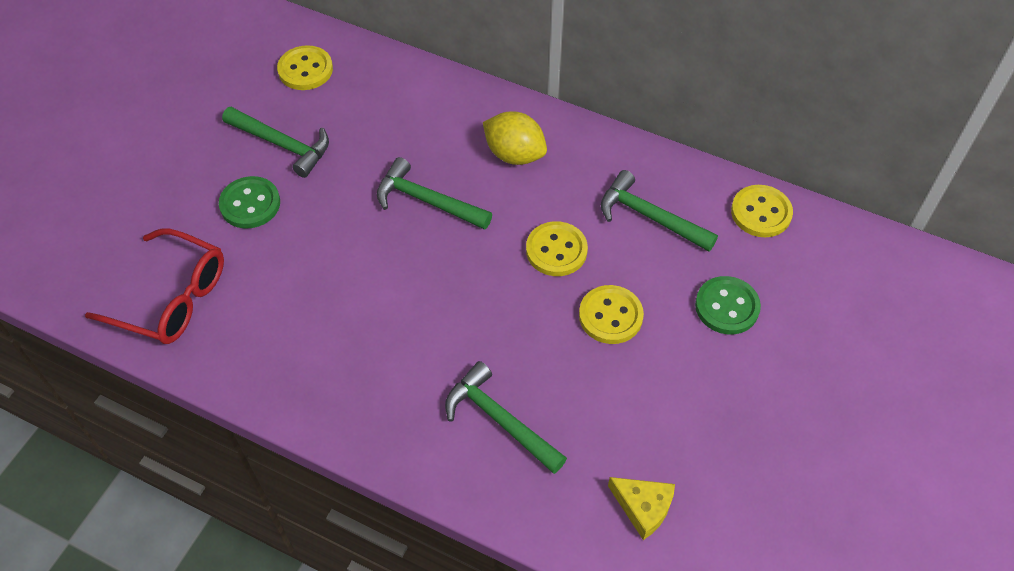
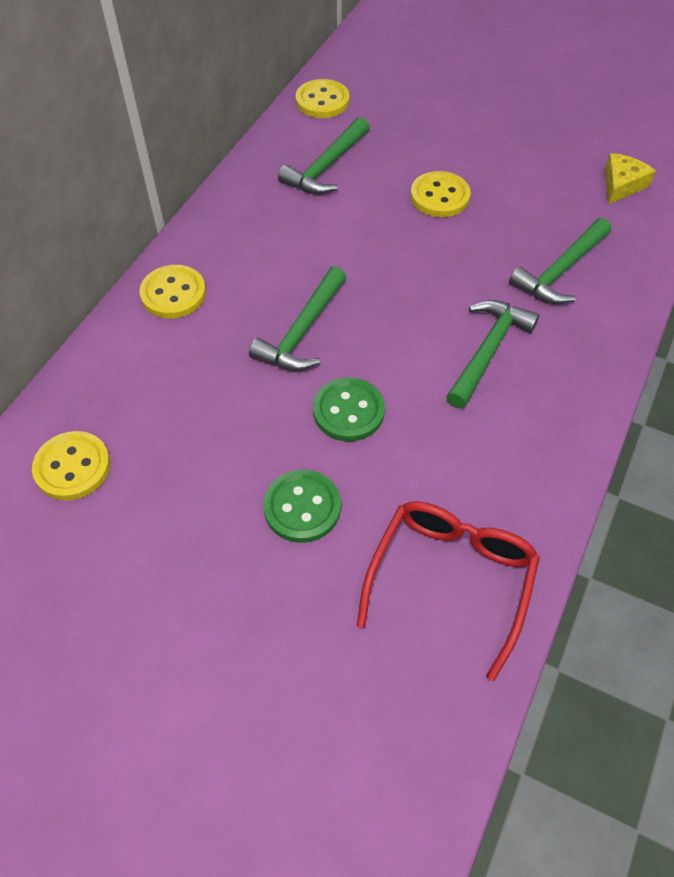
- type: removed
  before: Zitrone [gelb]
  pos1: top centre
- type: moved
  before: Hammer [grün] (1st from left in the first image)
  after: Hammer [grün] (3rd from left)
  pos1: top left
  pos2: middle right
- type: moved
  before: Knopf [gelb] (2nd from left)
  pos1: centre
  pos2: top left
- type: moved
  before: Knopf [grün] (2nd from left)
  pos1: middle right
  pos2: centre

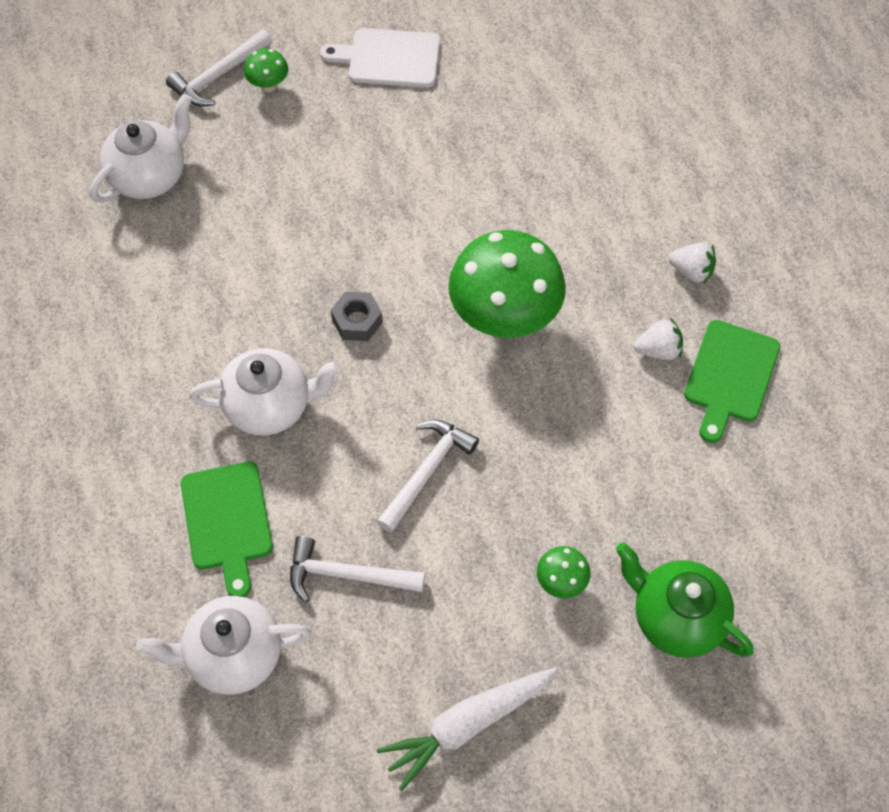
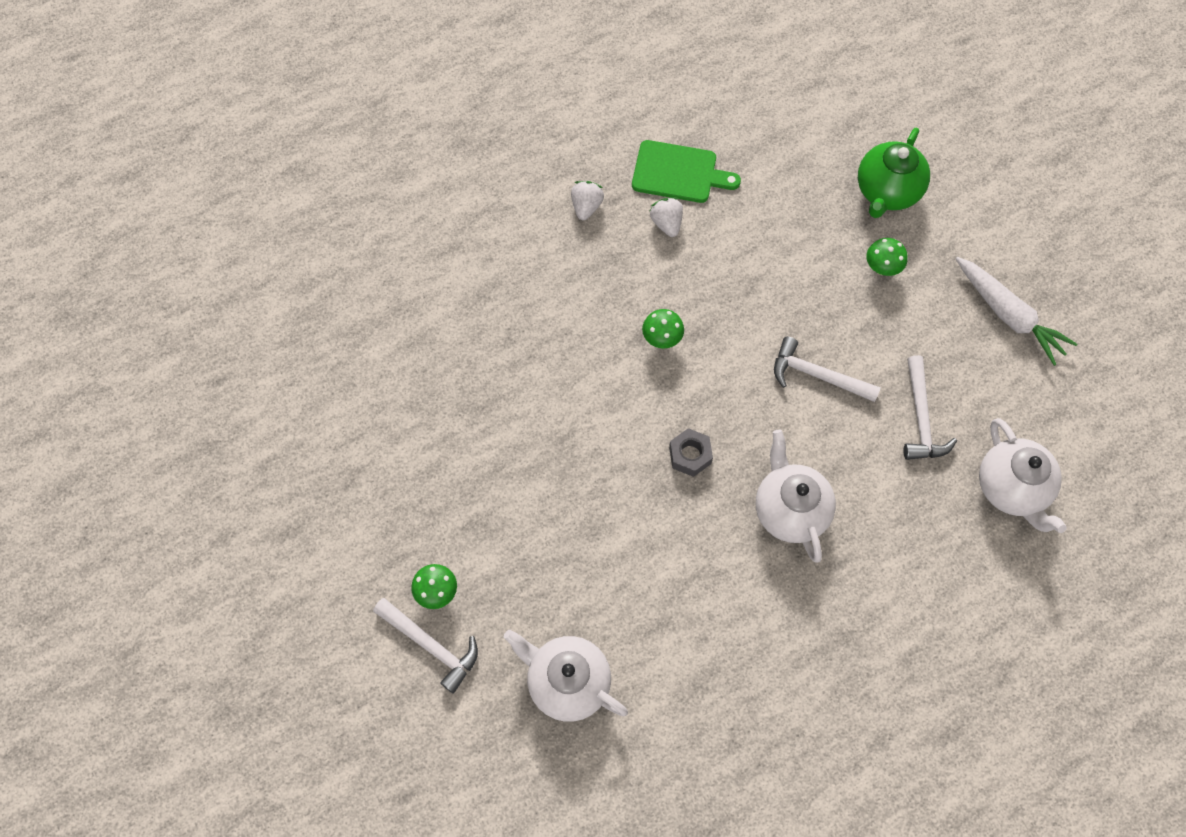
- type: removed
  before: Schneidebrett [grün] (1st from left)
  pos1: middle left
- type: removed
  before: Schneidebrett [weiß]
  pos1: top centre
- type: resized
  before: Pilz [grün] (2nd from left)
  pos1: centre
  pos2: centre
  scale: 0.43

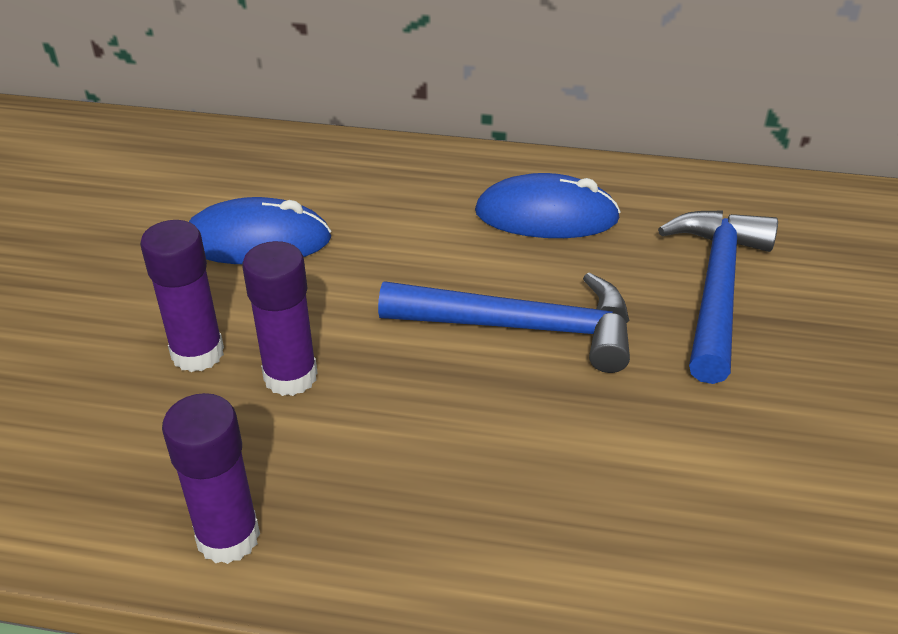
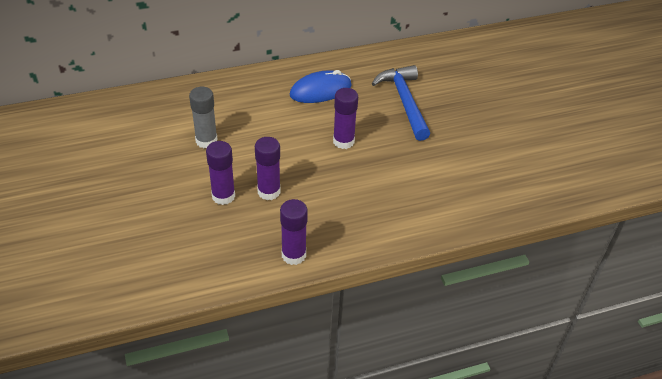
- type: replaced
  before: Computermaus [blau] (1st from left)
  after: Klebestift [grau]
  pos1: middle left
  pos2: top left
- type: replaced
  before: Hammer [blau] (1st from left)
  after: Klebestift [lila] (4th from left)
  pos1: centre
  pos2: top centre

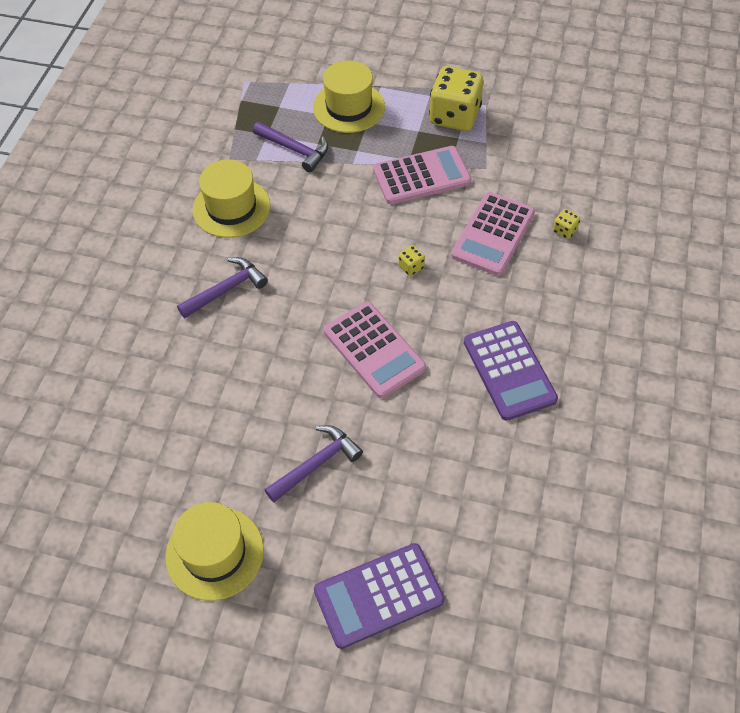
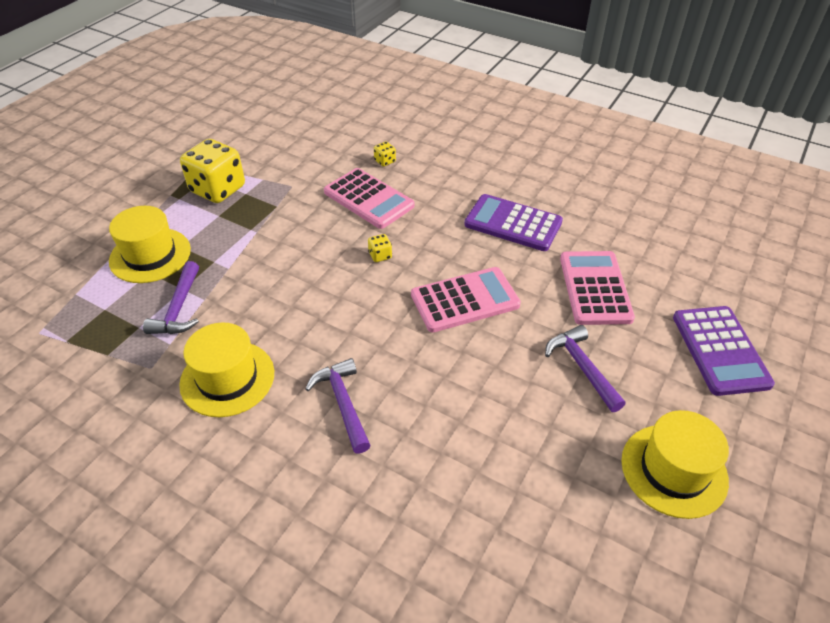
- type: moved
  before: Taschenrechner [rosa] (2nd from left in the first image)
  after: Taschenrechner [rosa] (3rd from left)
  pos1: top centre
  pos2: middle right
- type: turned
  before: Hammer [lila] (2nd from left in the first image)
  pos1: top centre
  pos2: middle left
  turn: 135
- type: turned
  before: Taschenrechner [lila] (2nd from left in the first image)
  pos1: middle right
  pos2: centre
  turn: -150

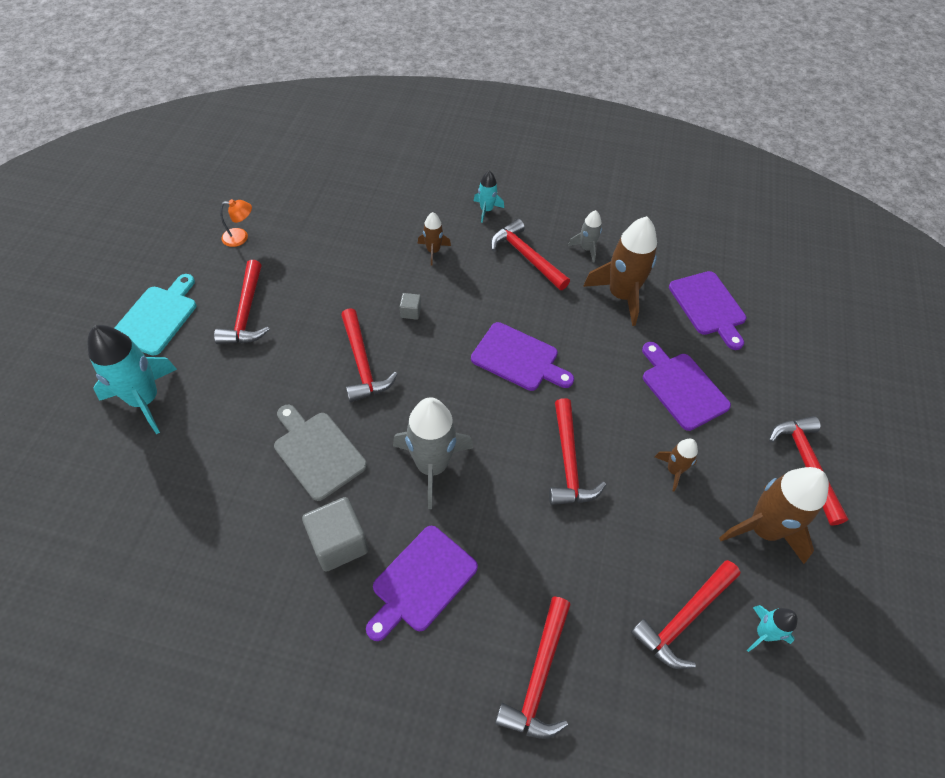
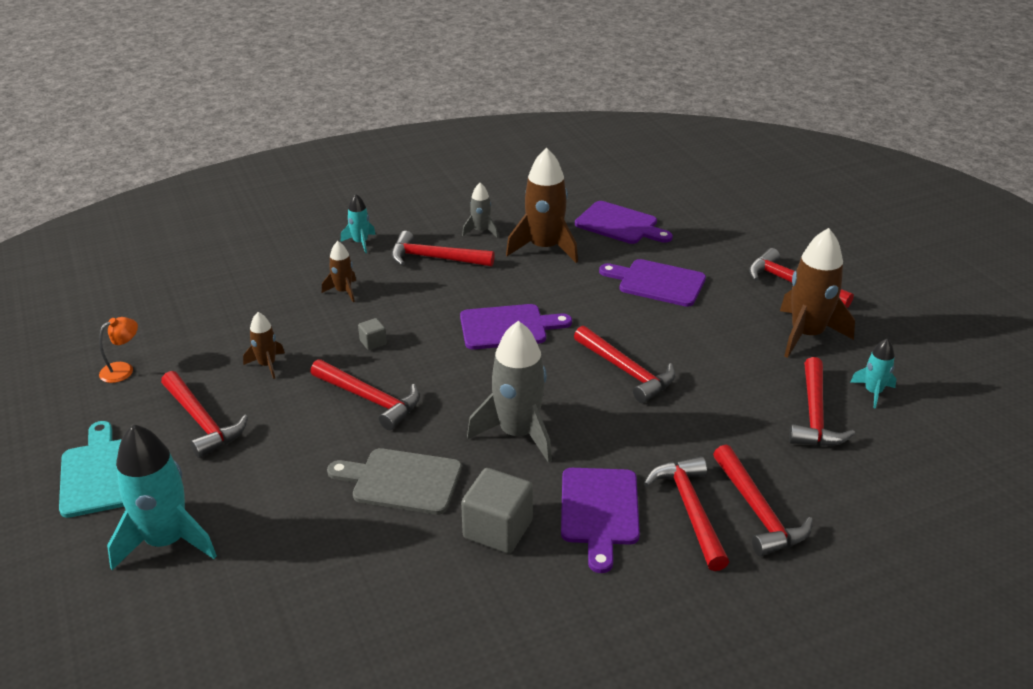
- type: added
  after: Hammer [rot] (5th from left)
  pos2: bottom centre
- type: moved
  before: Rakete [braun] (3rd from left in the first image)
  after: Rakete [braun] (1st from left)
  pos1: middle right
  pos2: middle left

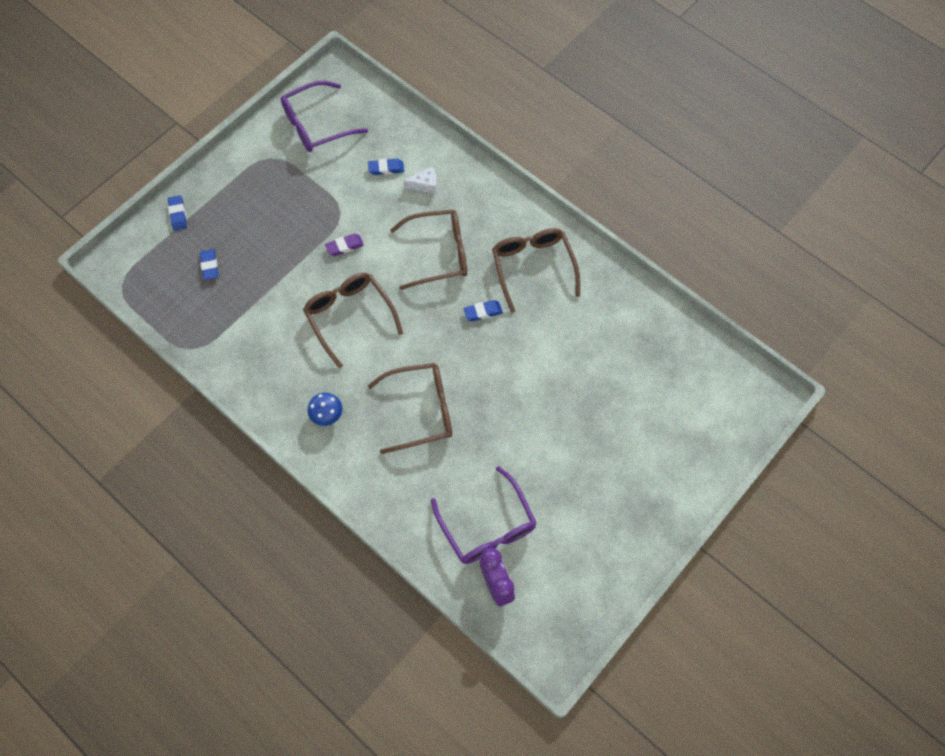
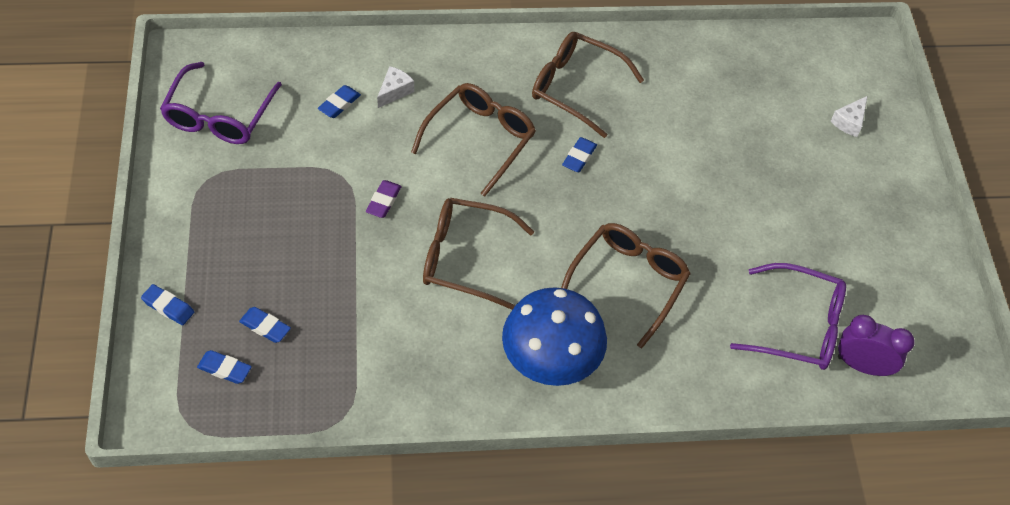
- type: added
  after: Radiergummi [blau] (2nd from left)
  pos2: bottom left
- type: added
  after: Käse [weiß] (2nd from left)
  pos2: top right
- type: resized
  before: Pilz [blau]
  pos1: centre
  pos2: centre
  scale: 2.23

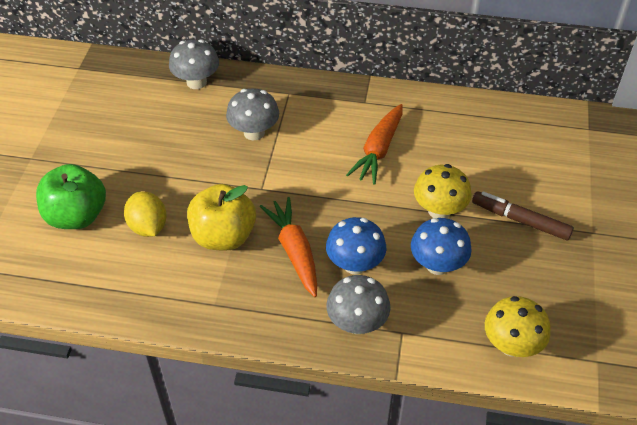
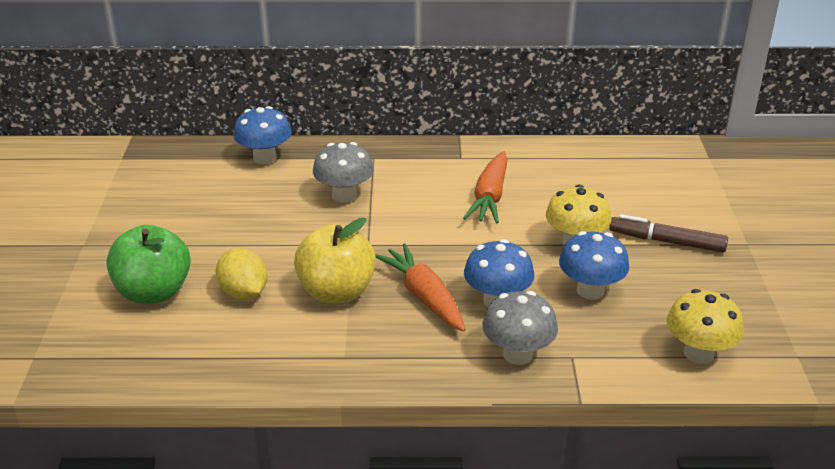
- type: recoloured
  before: Pilz [grau] (1st from left)
  after: Pilz [blau] (1st from left)
  pos1: top left
  pos2: top left

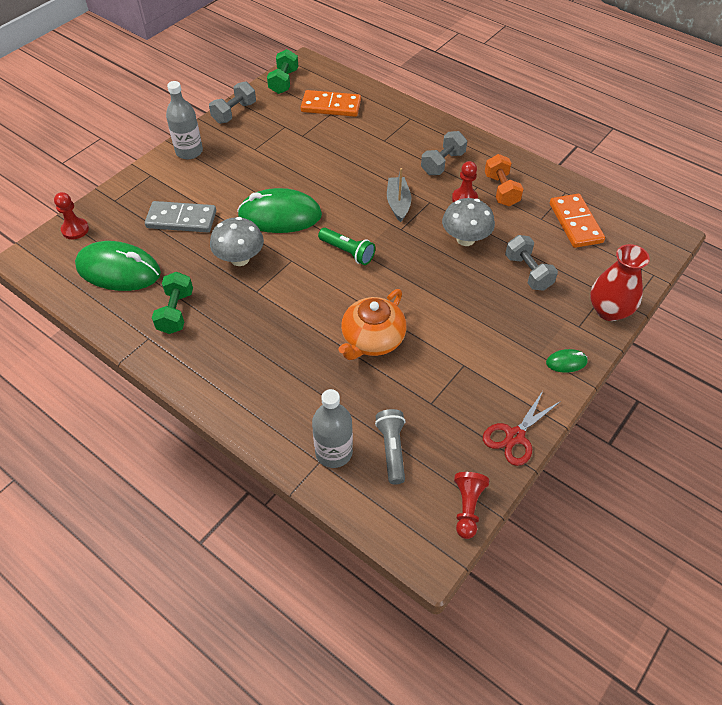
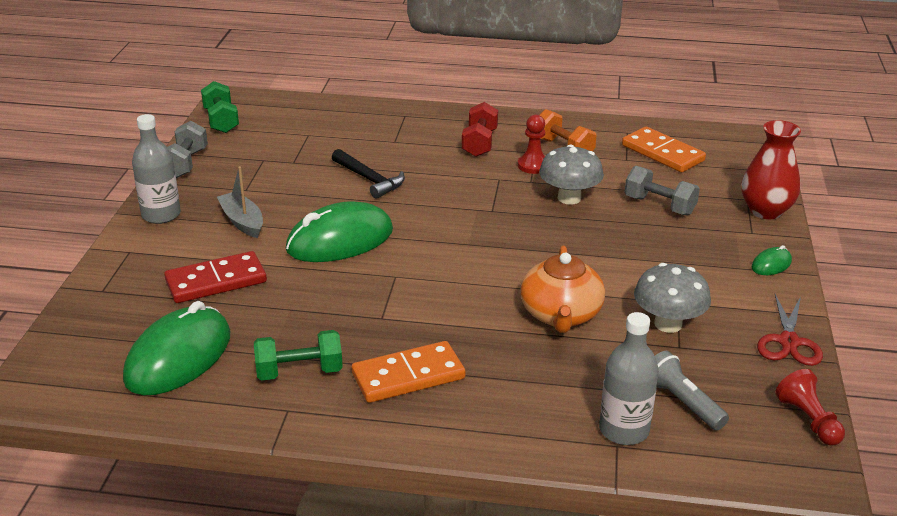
- type: removed
  before: Bauer [rot] (1st from left)
  pos1: top left
- type: removed
  before: Taschenlampe [grün]
  pos1: centre
- type: added
  after: Hammer [schwarz]
  pos2: centre
- type: moved
  before: Pilz [grau] (1st from left in the first image)
  after: Pilz [grau] (2nd from left)
  pos1: middle left
  pos2: middle right
- type: moved
  before: Dominostein [orange] (1st from left)
  pos1: top centre
  pos2: bottom centre
- type: moved
  before: Boot [grau]
  pos1: top centre
  pos2: middle left
- type: recoloured
  before: Dominostein [grau]
  after: Dominostein [rot]
  pos1: top left
  pos2: middle left
- type: recoloured
  before: Hantel [grau] (2nd from left)
  after: Hantel [rot]
  pos1: top centre
  pos2: top centre
- type: turned
  before: Computermaus [grün] (1st from left)
  pos1: middle left
  pos2: bottom left
  turn: -45
- type: turned
  before: Hantel [grün] (1st from left in the first image)
  pos1: middle left
  pos2: bottom left
  turn: -75

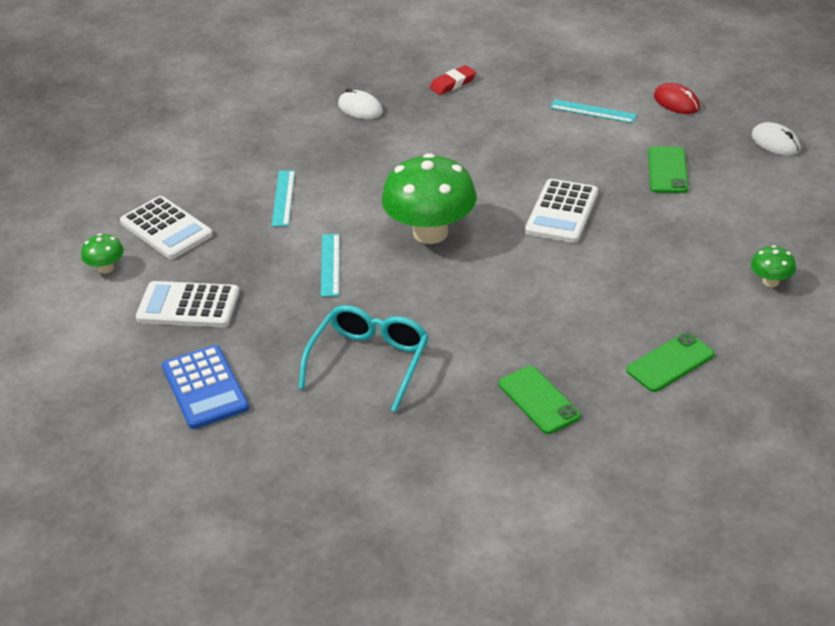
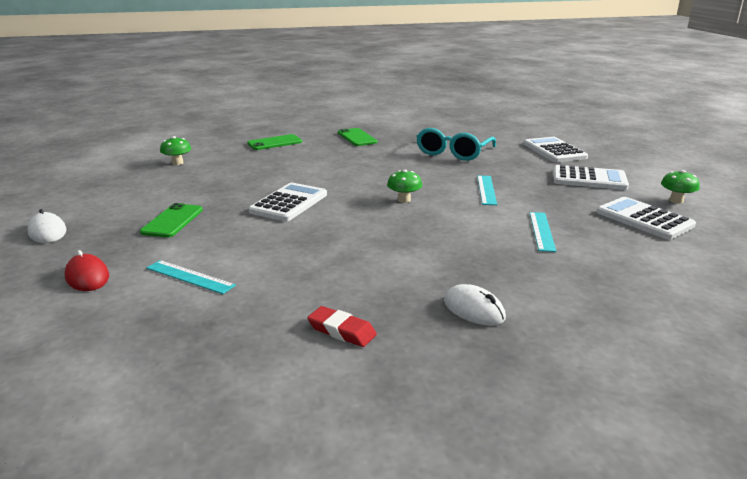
- type: recoloured
  before: Taschenrechner [blau]
  after: Taschenrechner [weiß] (2nd from left)
  pos1: middle left
  pos2: top right
- type: turned
  before: Radiergummi [rot]
  pos1: top centre
  pos2: bottom centre
  turn: 60
- type: resized
  before: Pilz [grün] (2nd from left)
  pos1: top centre
  pos2: centre
  scale: 0.44

